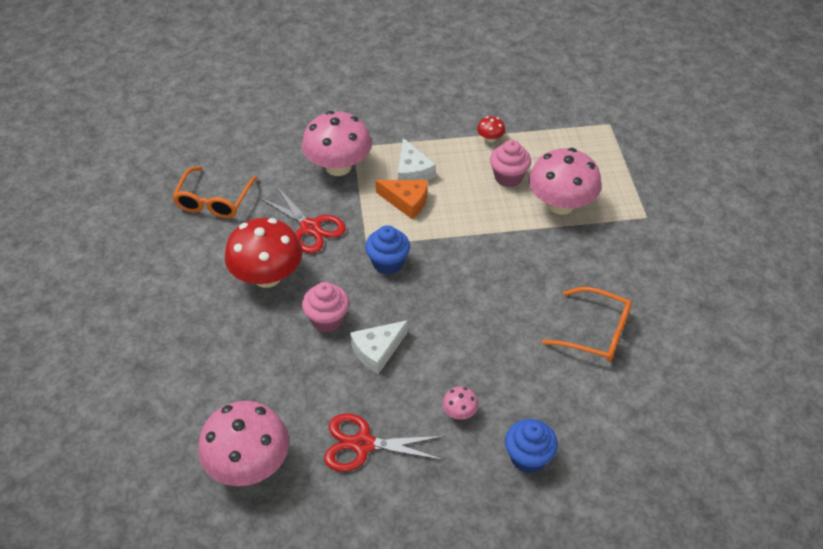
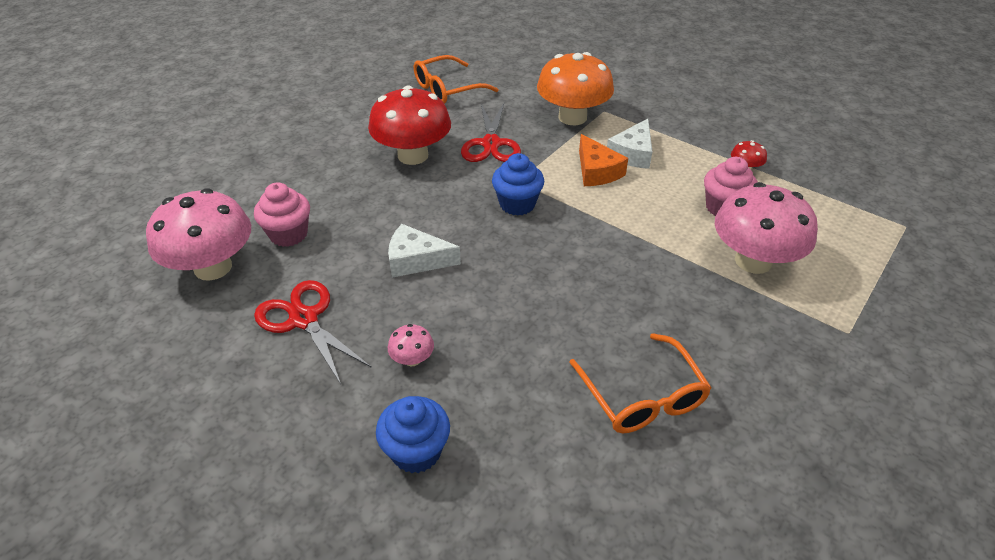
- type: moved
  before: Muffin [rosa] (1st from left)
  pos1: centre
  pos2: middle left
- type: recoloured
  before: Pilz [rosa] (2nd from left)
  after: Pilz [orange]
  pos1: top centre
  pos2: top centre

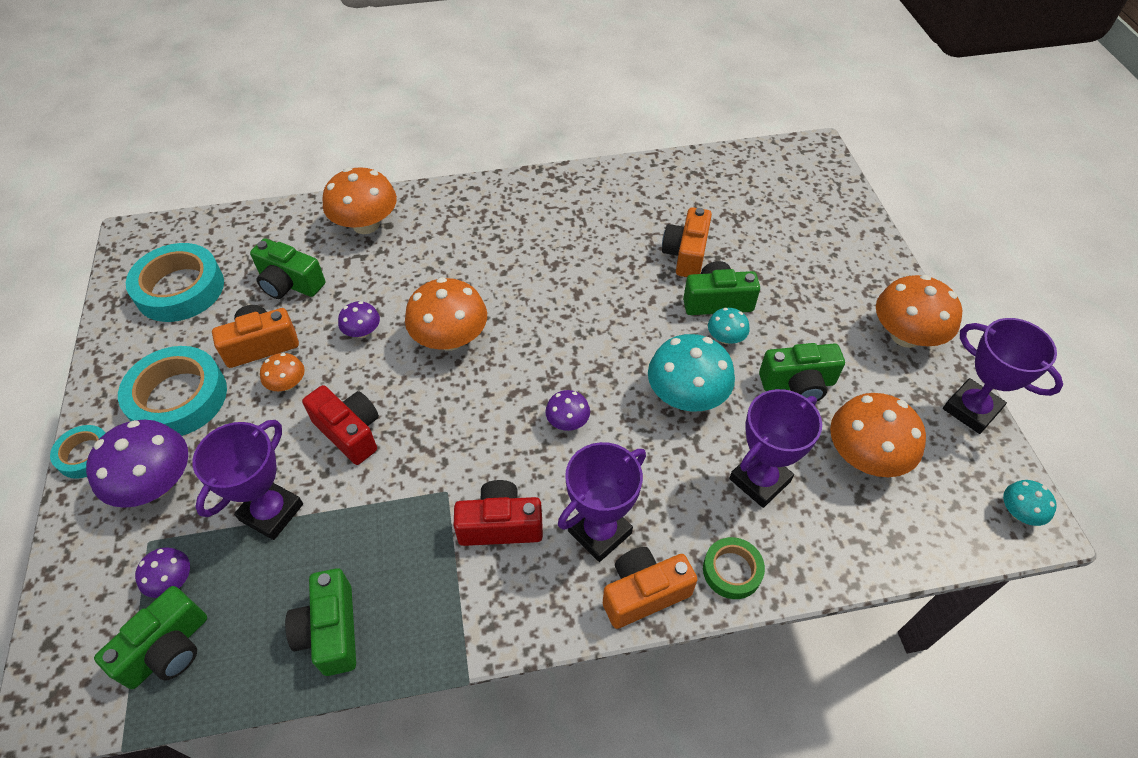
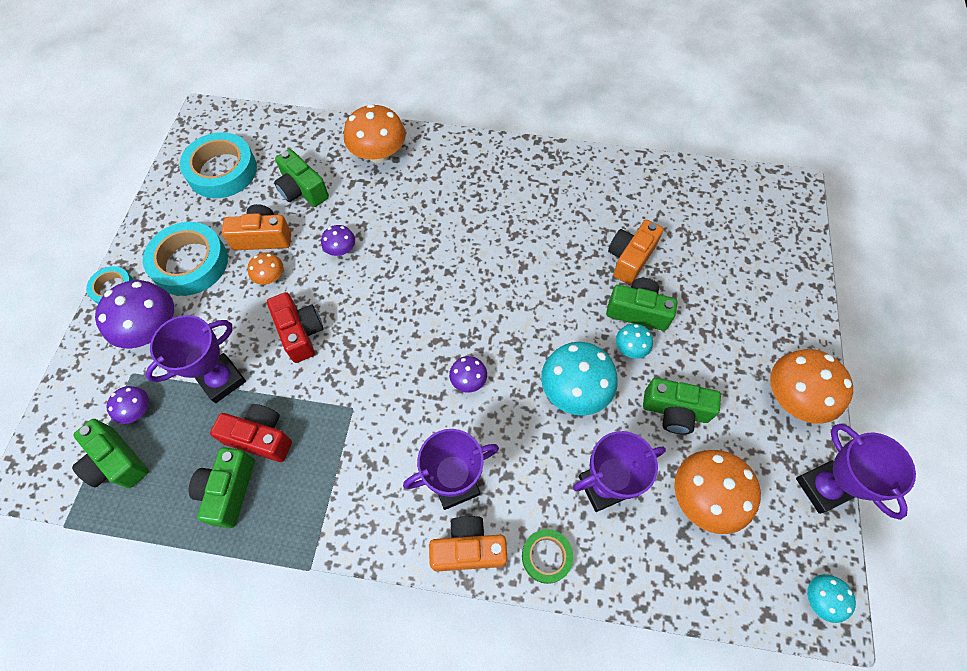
- type: removed
  before: Pilz [orange] (3rd from left)
  pos1: centre
- type: moved
  before: Kamera [rot] (2nd from left in the first image)
  after: Kamera [rot] (1st from left)
  pos1: bottom centre
  pos2: middle left
- type: turned
  before: Kamera [grün] (1st from left)
  pos1: bottom left
  pos2: bottom left
  turn: 75

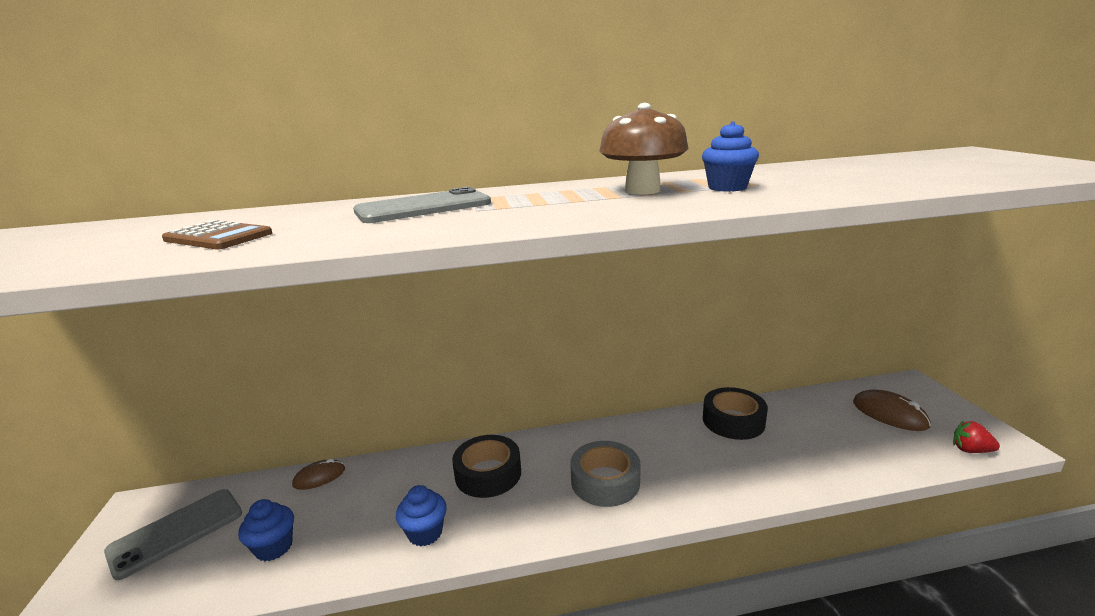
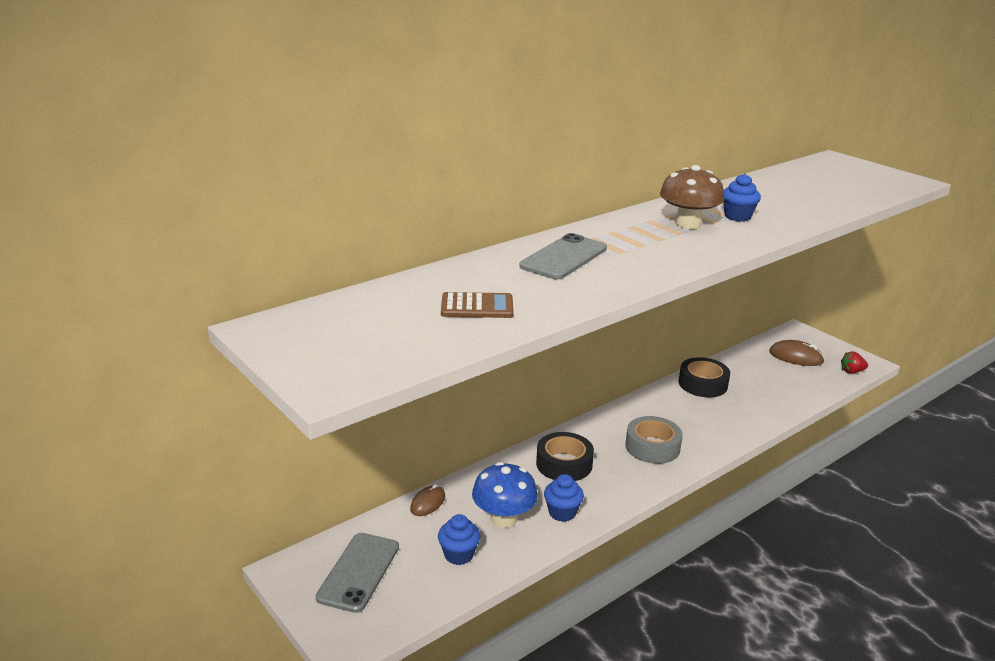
- type: added
  after: Pilz [blau]
  pos2: bottom centre

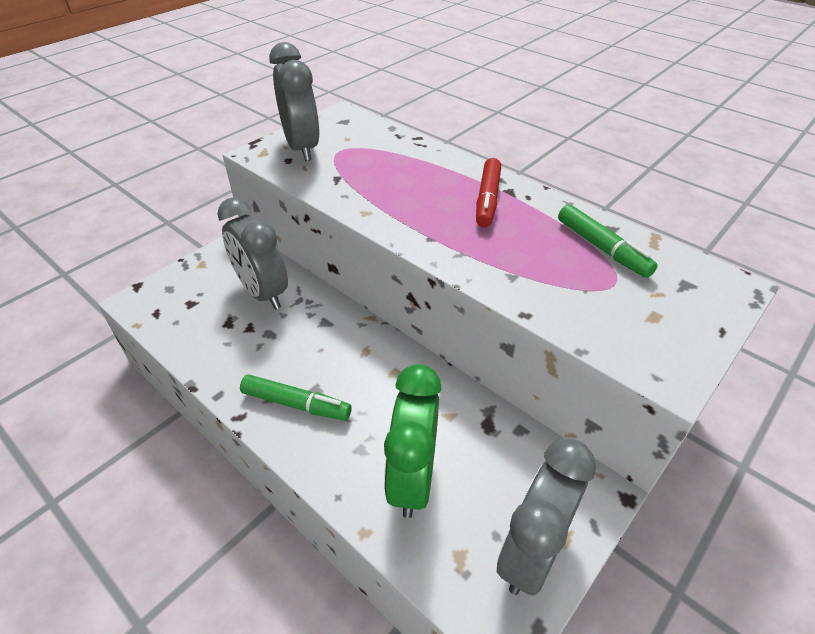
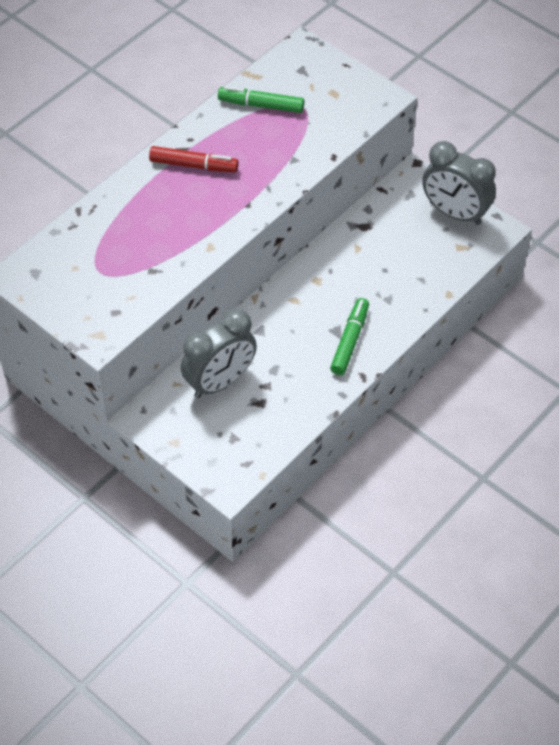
- type: removed
  before: Wecker [grau] (2nd from left)
  pos1: top centre
- type: removed
  before: Wecker [grün]
  pos1: bottom centre
- type: turned
  before: Filzstift [grün] (2nd from left in the first image)
  pos1: middle right
  pos2: top centre
  turn: -135

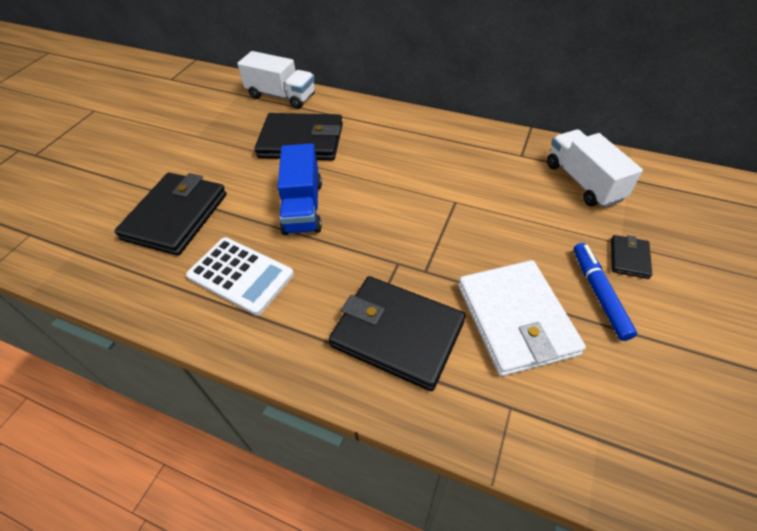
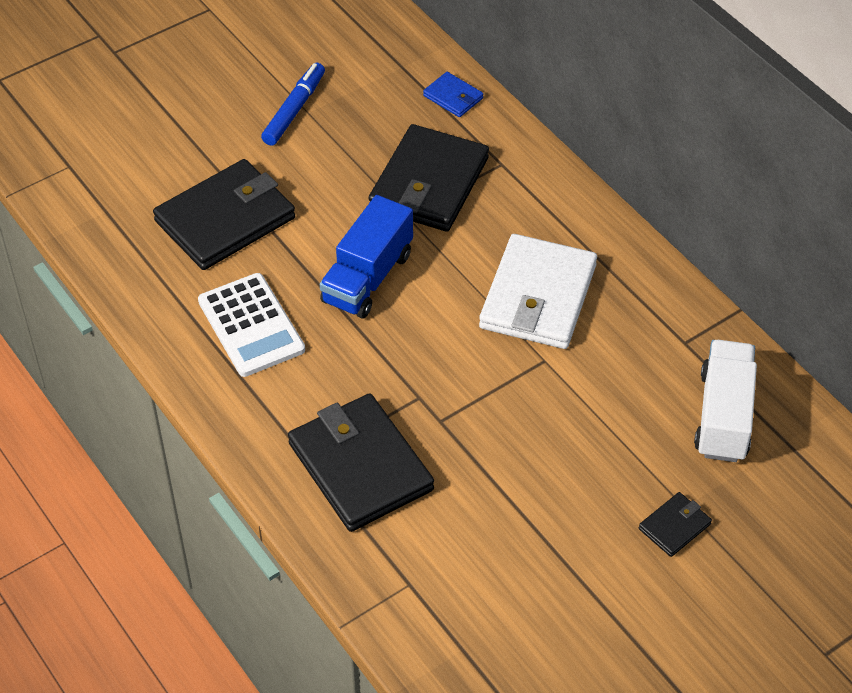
- type: moved
  before: Geldbörse [weiß]
  pos1: middle right
  pos2: centre
- type: moved
  before: Filzstift [blau]
  pos1: middle right
  pos2: top centre
- type: replaced
  before: Lastwagen [weiß] (1st from left)
  after: Geldbörse [blau]
  pos1: top centre
  pos2: top centre
- type: turned
  before: Geldbörse [schwarz] (2nd from left in the first image)
  pos1: top centre
  pos2: top centre
  turn: 75

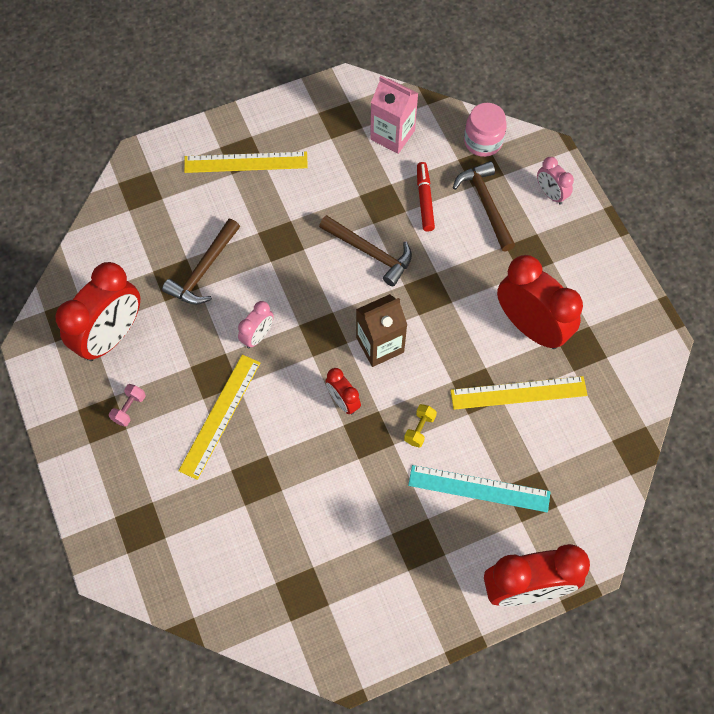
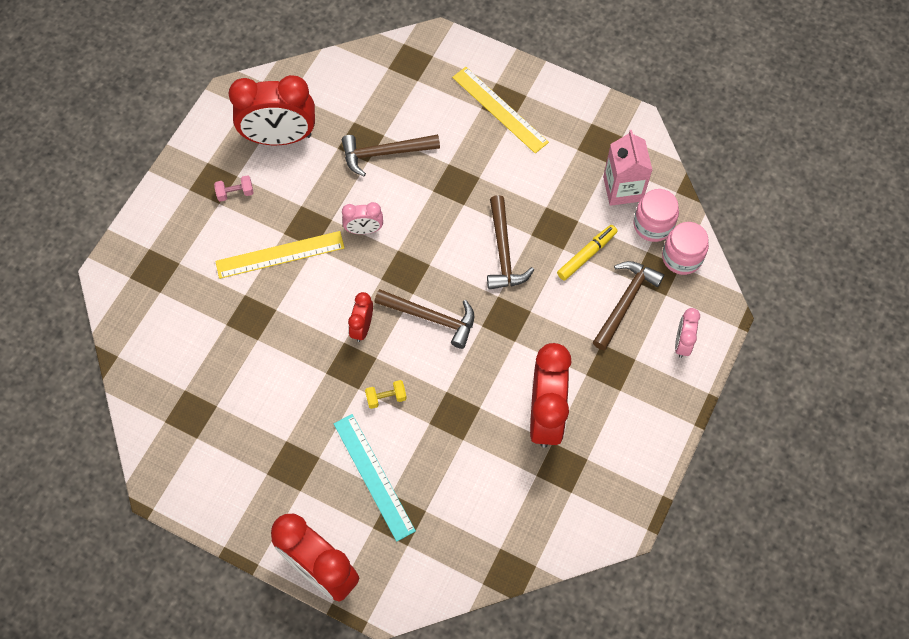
- type: removed
  before: Lineal [gelb] (3rd from left)
  pos1: middle right
- type: added
  after: Einmachglas [rosa] (1st from left)
  pos2: middle right
- type: replaced
  before: Getränkekarton [braun]
  after: Hammer [braun] (2nd from left)
  pos1: centre
  pos2: centre
- type: recoloured
  before: Filzstift [rot]
  after: Filzstift [gelb]
  pos1: top centre
  pos2: centre

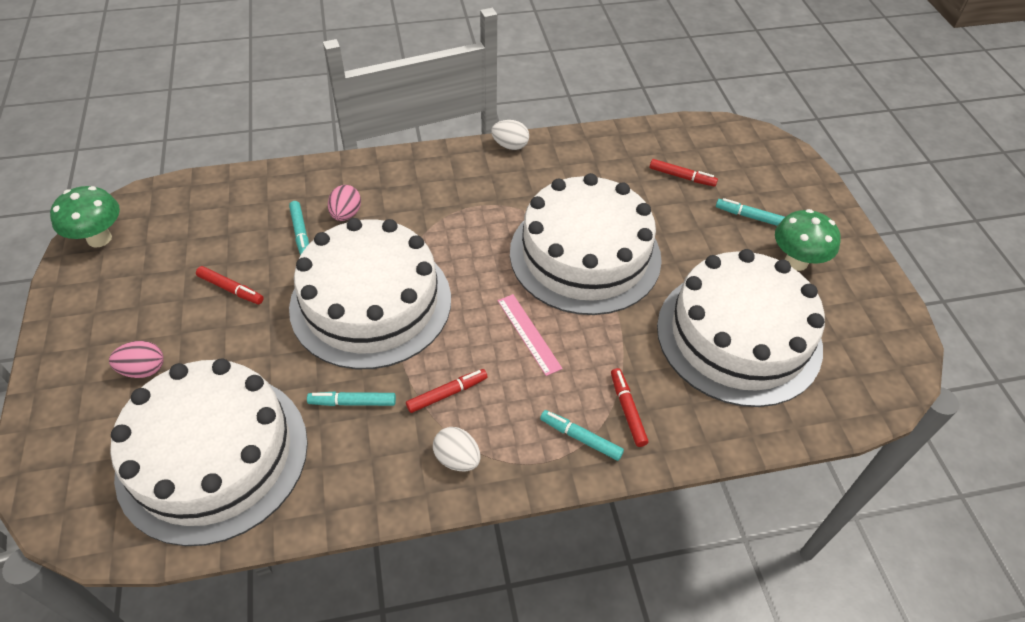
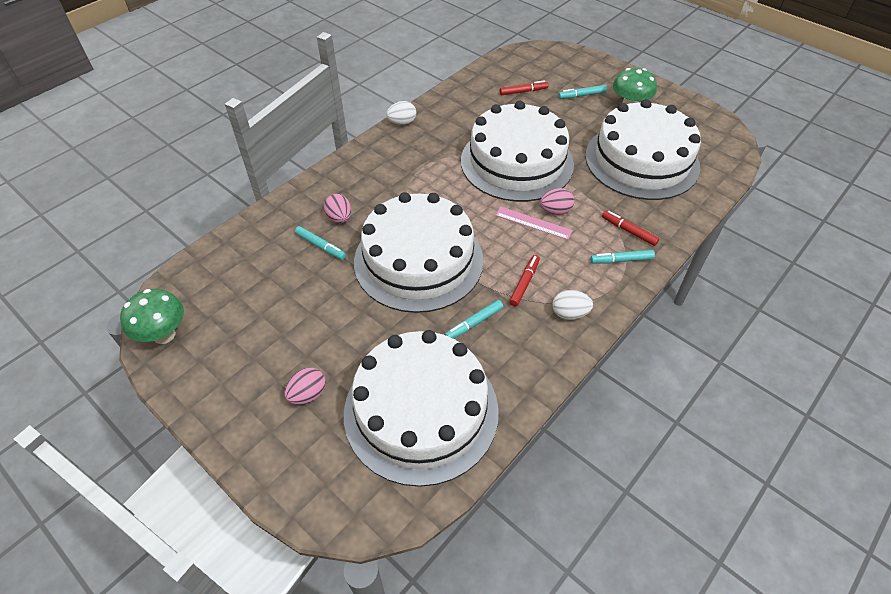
- type: removed
  before: Filzstift [rot] (1st from left)
  pos1: middle left
- type: added
  after: Ei [rosa] (3rd from left)
  pos2: centre

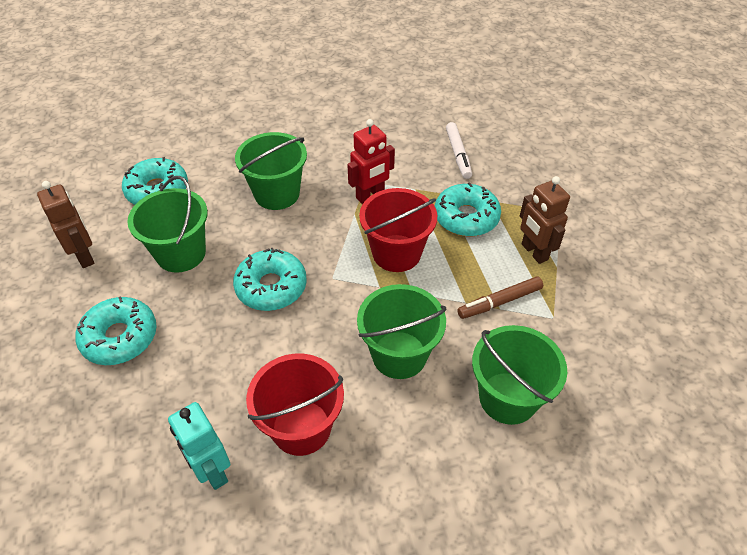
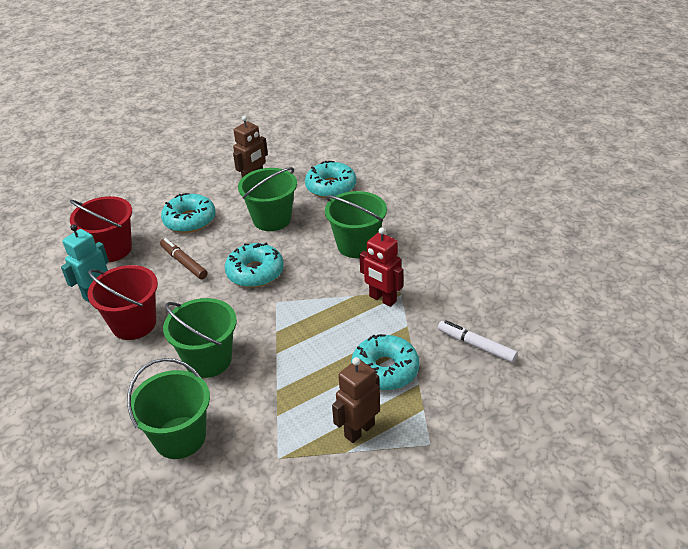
- type: moved
  before: Eimer [rot] (2nd from left in the first image)
  after: Eimer [rot] (1st from left)
  pos1: centre
  pos2: middle left
- type: moved
  before: Filzstift [braun]
  pos1: middle right
  pos2: middle left
- type: turned
  before: Filzstift [weiß]
  pos1: top centre
  pos2: middle right
  turn: 60

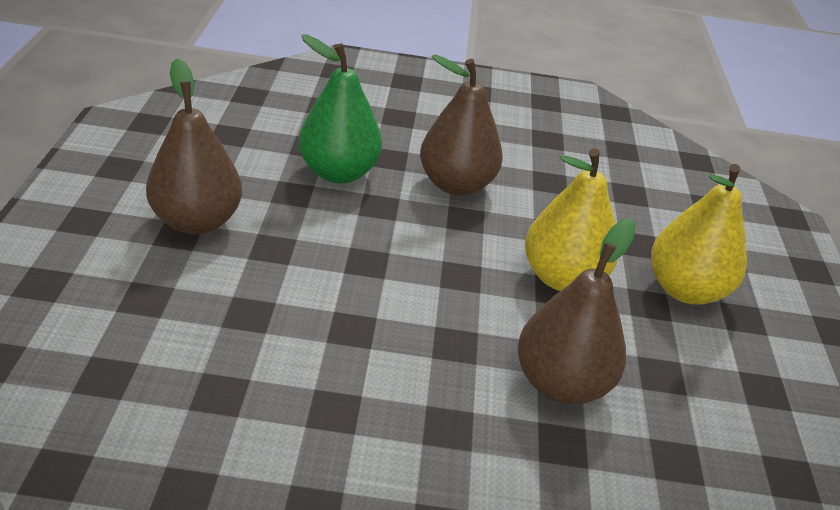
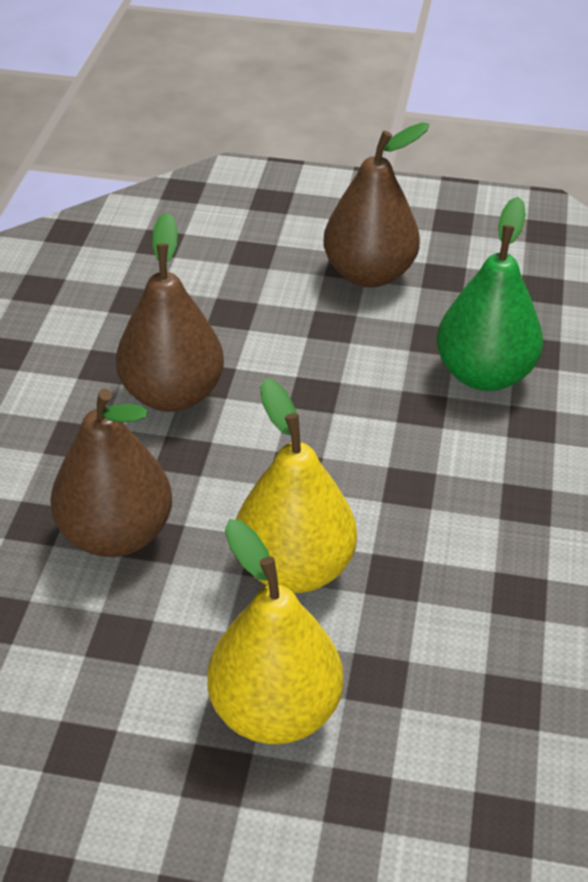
- type: moved
  before: Birne [braun] (2nd from left)
  pos1: top centre
  pos2: middle left

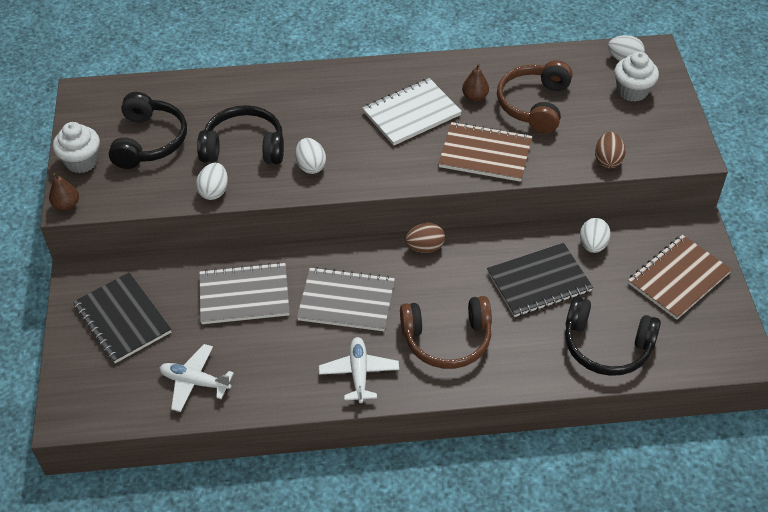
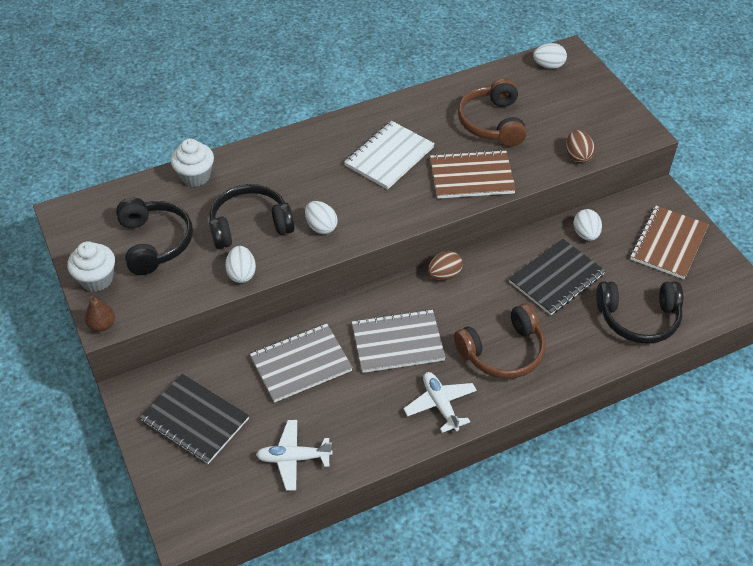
- type: removed
  before: Birne [braun] (2nd from left)
  pos1: top centre
- type: moved
  before: Muffin [weiß] (2nd from left)
  pos1: top right
  pos2: top left

